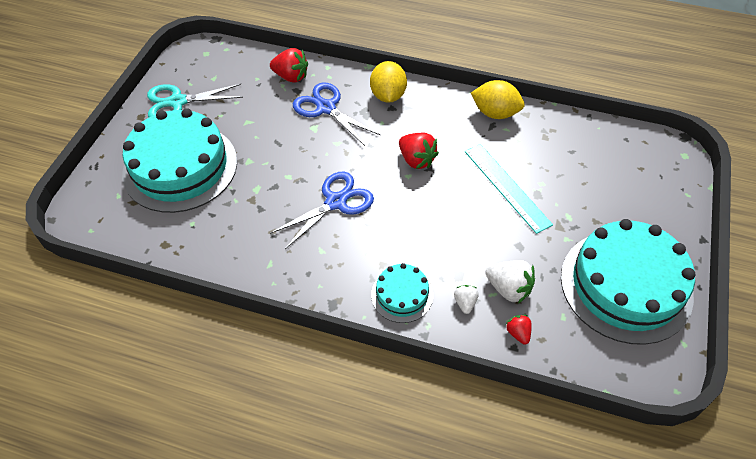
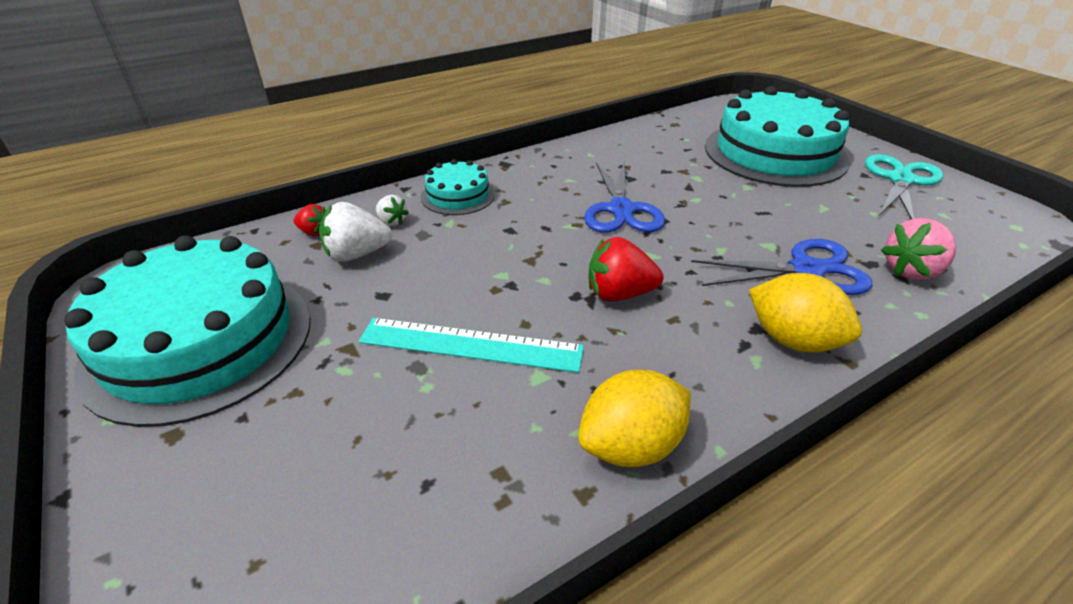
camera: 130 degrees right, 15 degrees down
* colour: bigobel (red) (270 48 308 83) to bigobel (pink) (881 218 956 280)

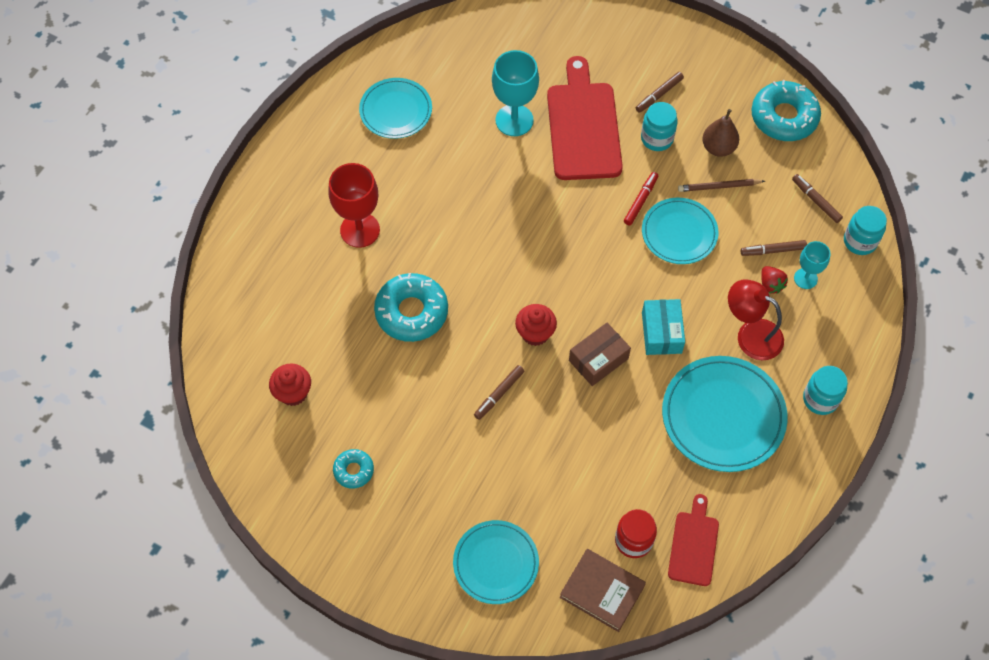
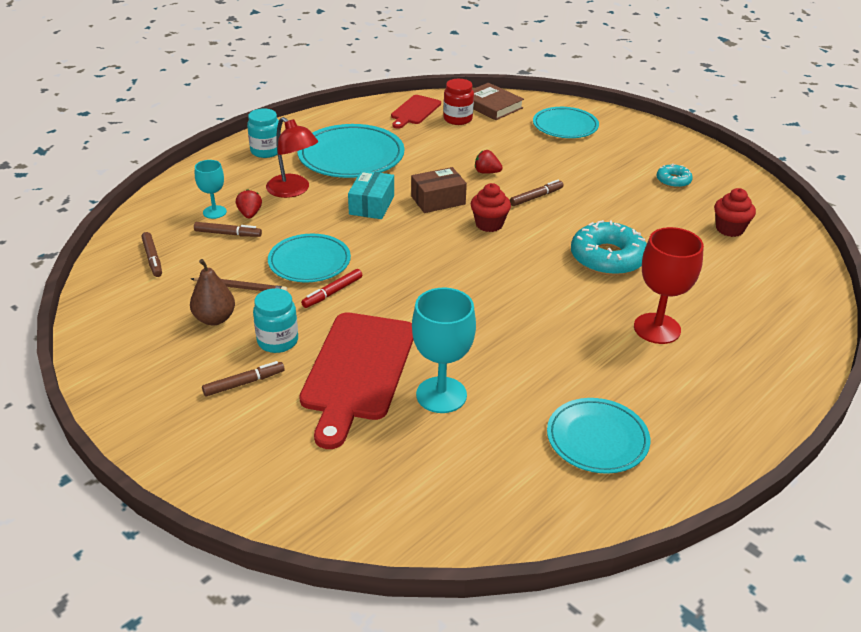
camera: 165 degrees left, 25 degrees down
* missing: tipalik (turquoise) (751 80 821 141)
* missing: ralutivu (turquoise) (844 206 887 255)
* appeared: bigobel (red) (475 150 503 174)

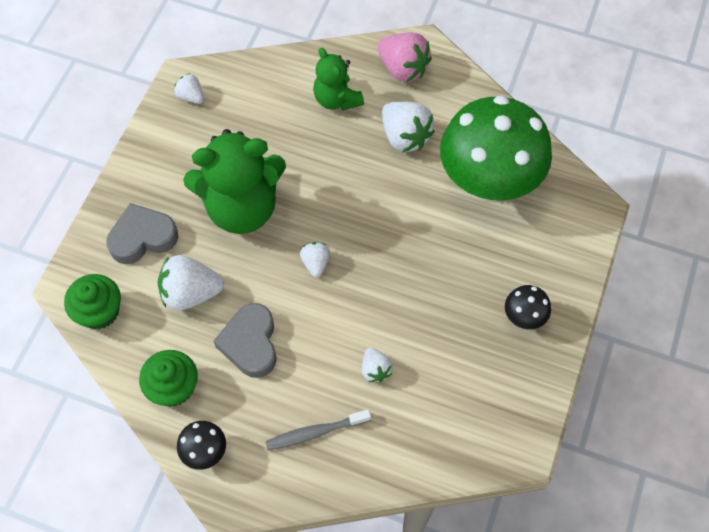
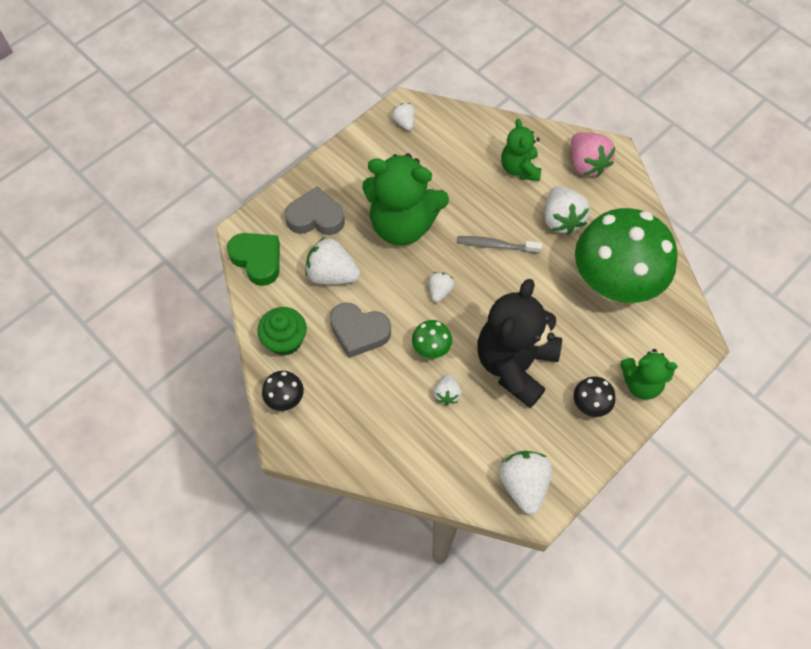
camera: 25 degrees right, 0 degrees up
* appeared: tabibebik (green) (412 320 452 359)
* appeared: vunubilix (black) (477 279 562 408)
* appeared: bigobel (white) (499 451 552 514)
* appeared: vunubilix (green) (620 349 678 399)
* relocated: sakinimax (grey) (265 409 371 450) to (457 236 542 254)
* exchanged: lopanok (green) (64 274 121 330) to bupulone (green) (227 233 280 286)
* spun: bupulone (grey) (214 303 277 378) = (330 303 391 358) 90 degrees counterclockwise

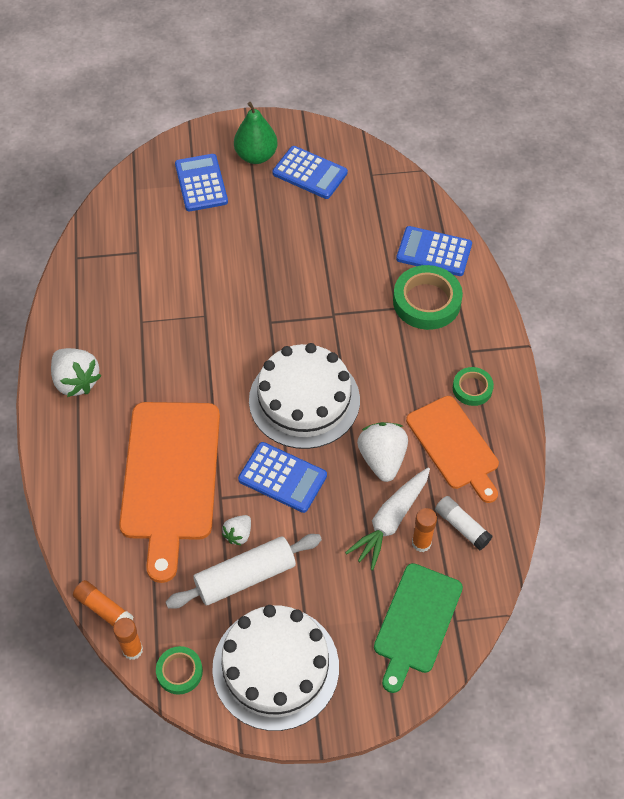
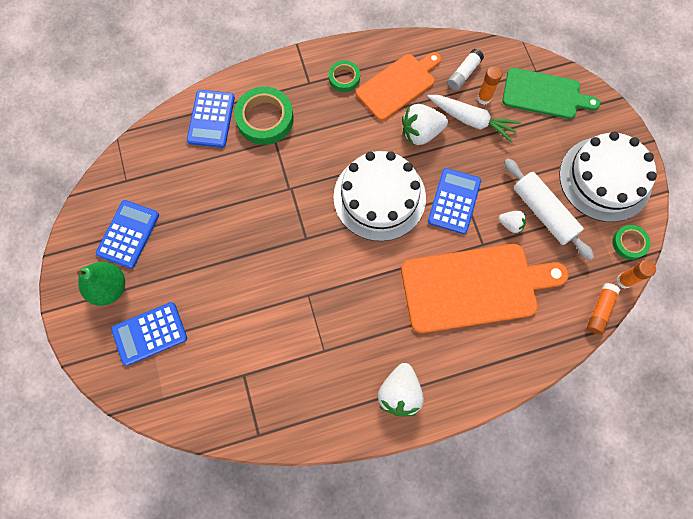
camera: 100 degrees left, 15 degrees up
* spun: bigobel (white) (51 348 102 397) = (378 363 424 416) 150 degrees clockwise

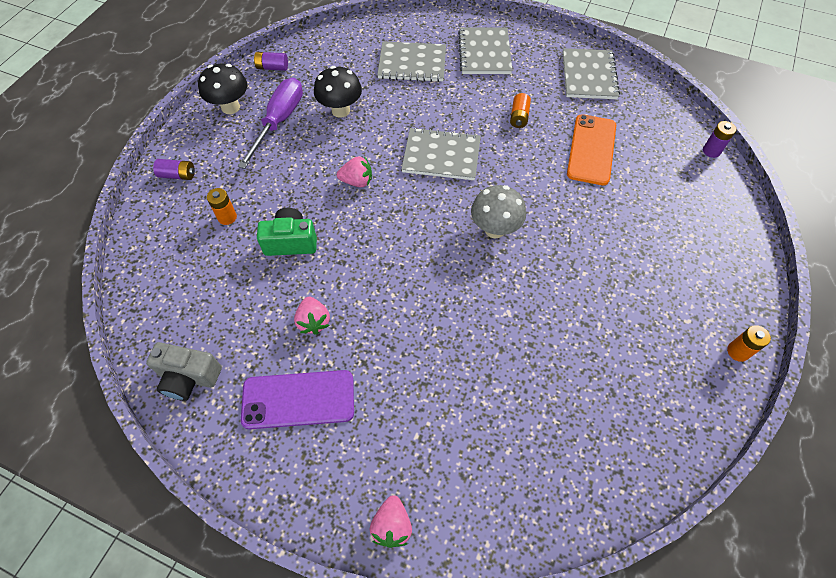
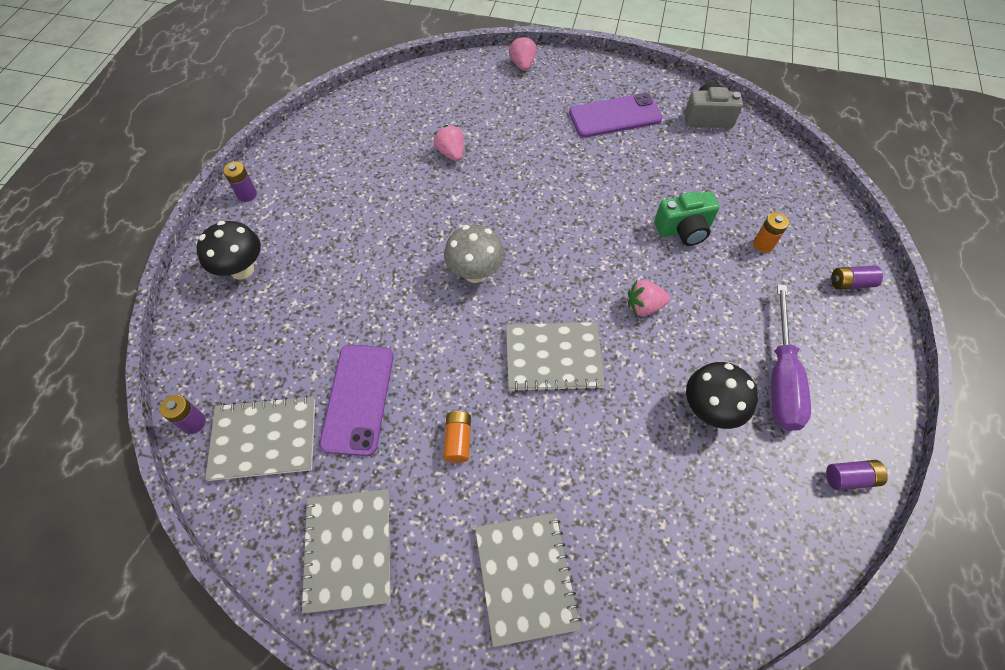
camera: 170 degrees right, 0 degrees up
* relocated: tabibebik (black) (198 64 247 114) to (196 221 261 280)
* relocated: bigobel (pink) (294 297 330 335) to (434 125 464 161)
* relocated: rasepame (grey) (377 41 446 82) to (205 395 315 481)
* colour: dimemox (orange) (567 114 616 185) to dimemox (purple) (319 345 394 456)
* colour: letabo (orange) (727 325 771 362) to letabo (purple) (223 162 257 202)

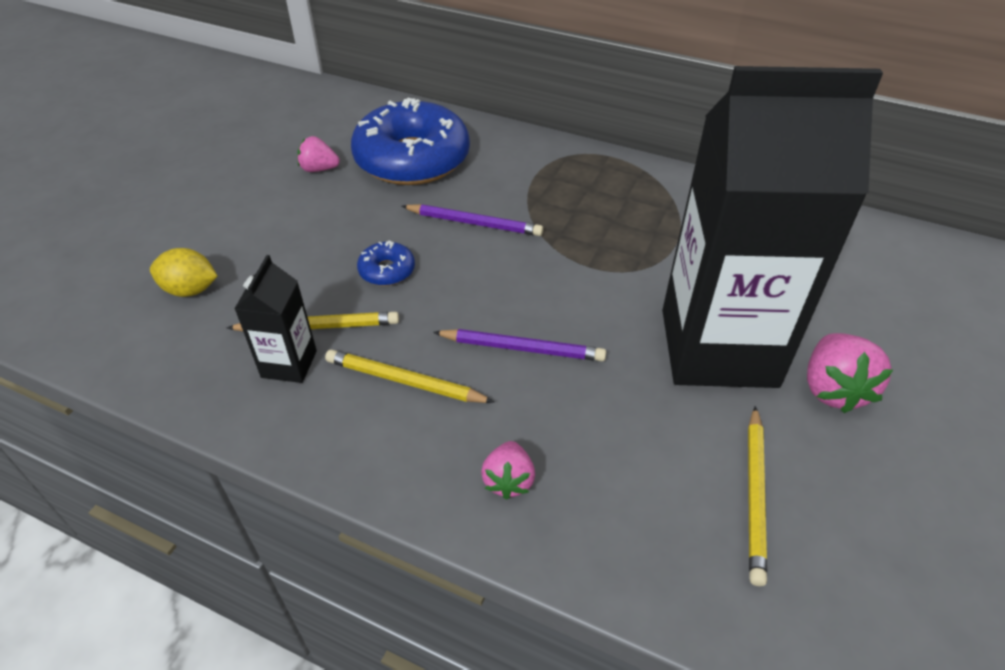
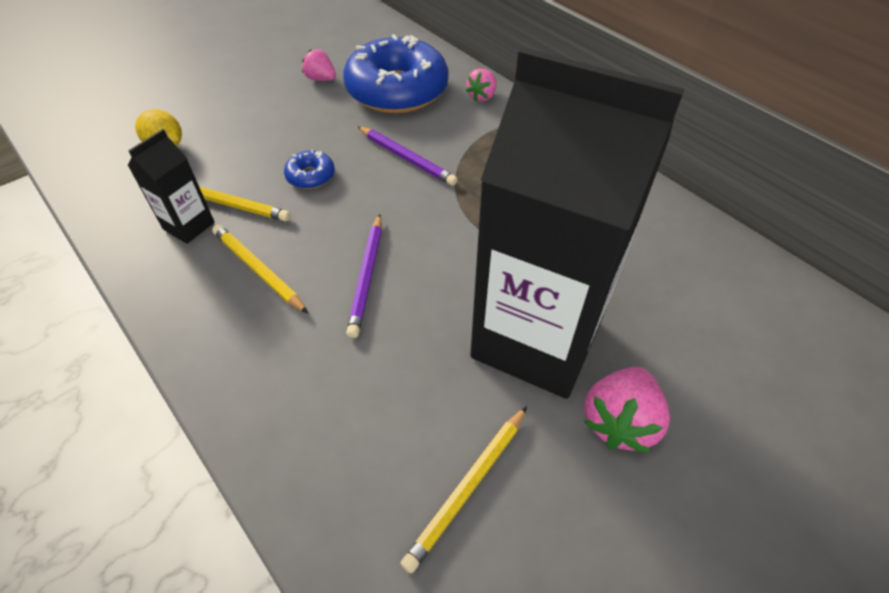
camera: 25 degrees right, 5 degrees up
* relocated: bigobel (pink) (481 441 535 500) to (466 68 497 102)
* spun: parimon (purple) (433 329 606 361) = (346 214 382 338) 60 degrees clockwise

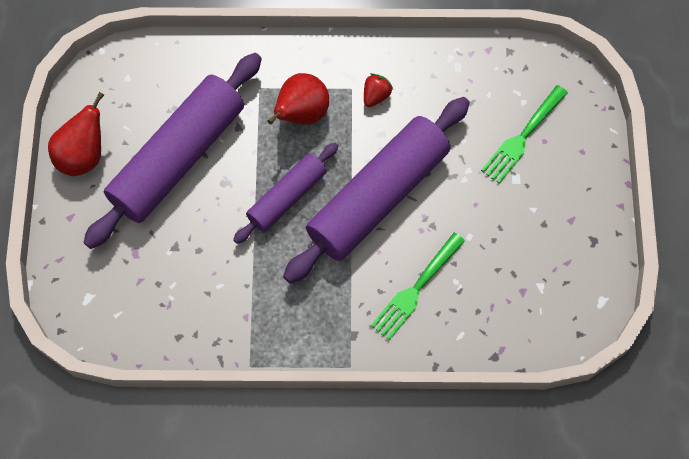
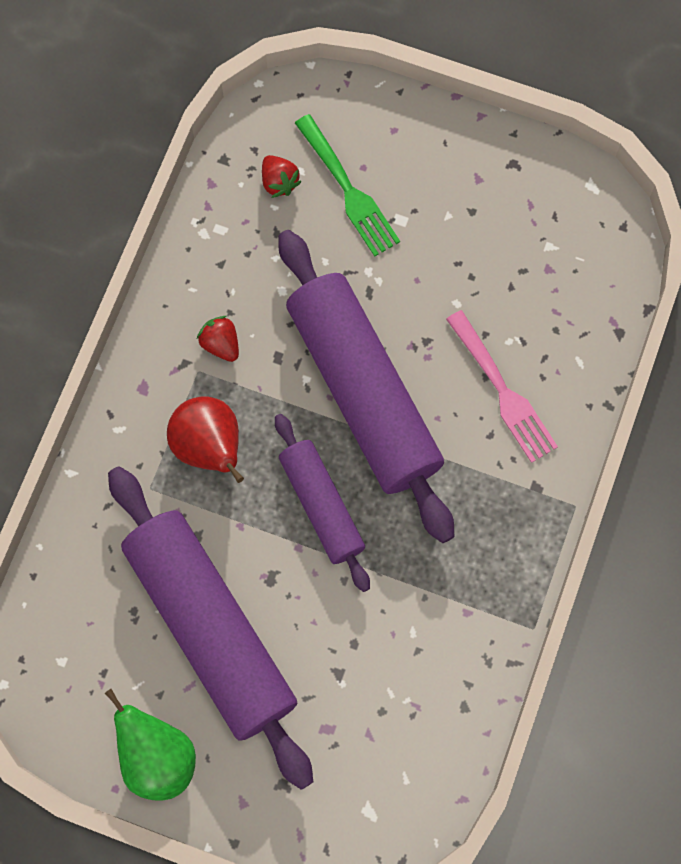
camera: 70 degrees left, 5 degrees up
* appeared: bigobel (red) (262 155 302 198)
* colour: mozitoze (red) (48 92 104 176) to mozitoze (green) (105 689 196 801)
* colour: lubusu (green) (371 233 465 340) to lubusu (pink) (446 310 558 463)

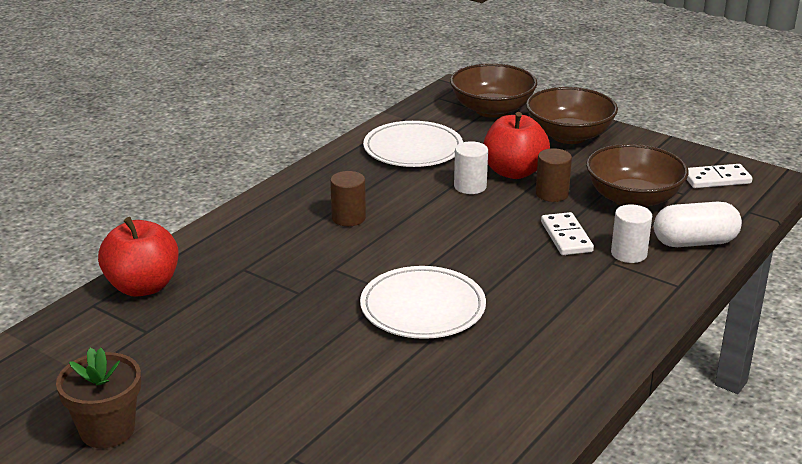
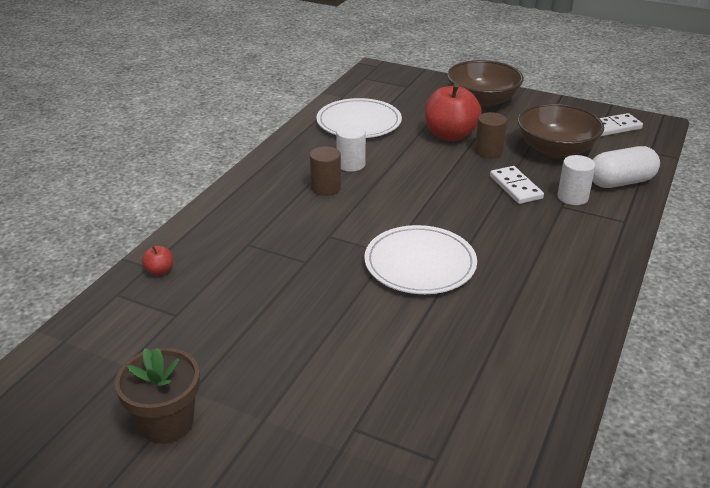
camera: 10 degrees left, 5 degrees up
* missing: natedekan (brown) (450 63 537 118)
* relocated: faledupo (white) (454 141 488 194) to (336 125 366 172)
* size: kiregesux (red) (98 217 179 297) = (142 246 173 276) x0.42

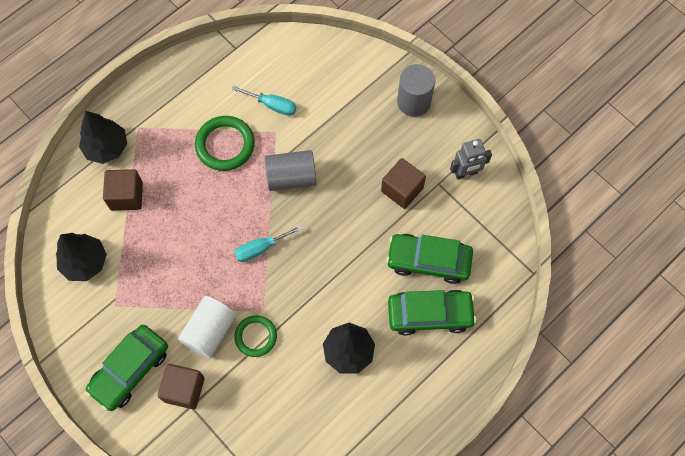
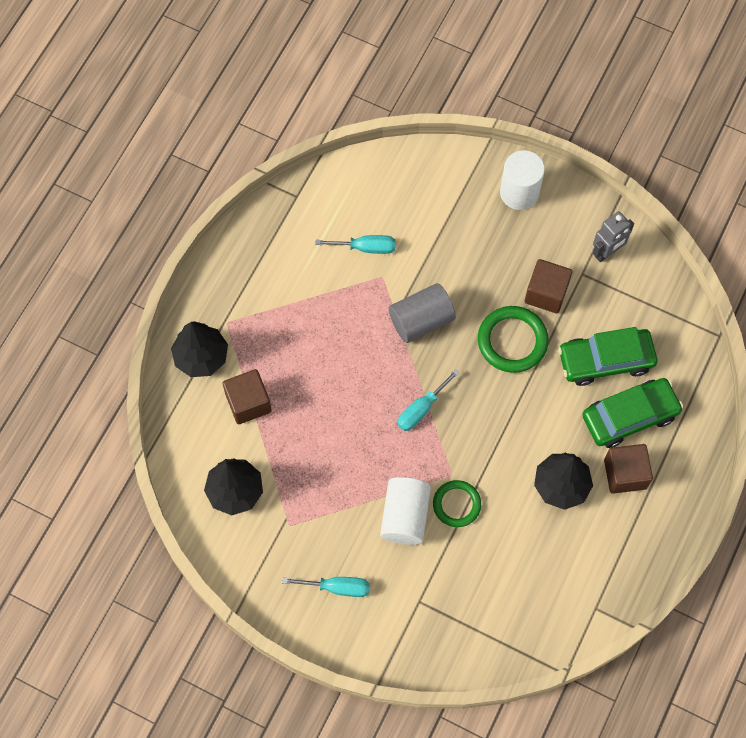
camera: 20 degrees left, 0 degrees up
* relocated: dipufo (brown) (158 364 205 410) to (604 444 653 494)
* relocated: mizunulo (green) (195 116 255 171) to (478 306 549 373)
* exchanged: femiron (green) (85 325 168 411) to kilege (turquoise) (282 577 369 597)
* colour: faledupo (grey) (397 64 435 117) to faledupo (white) (500 150 545 210)

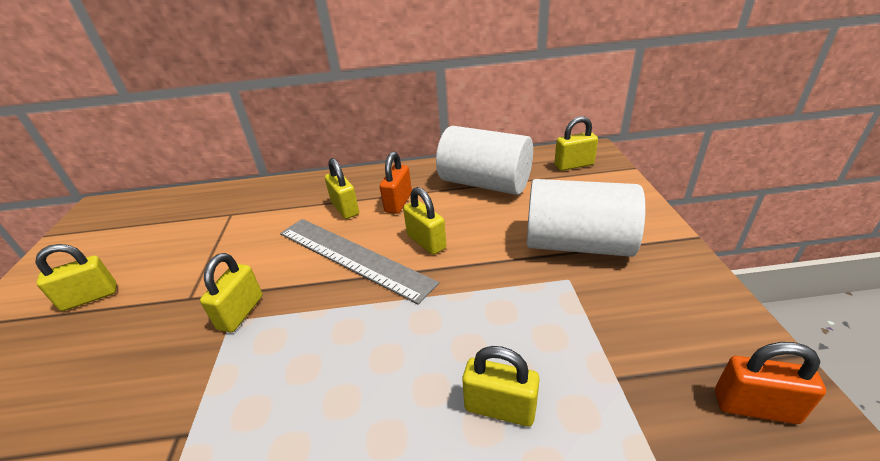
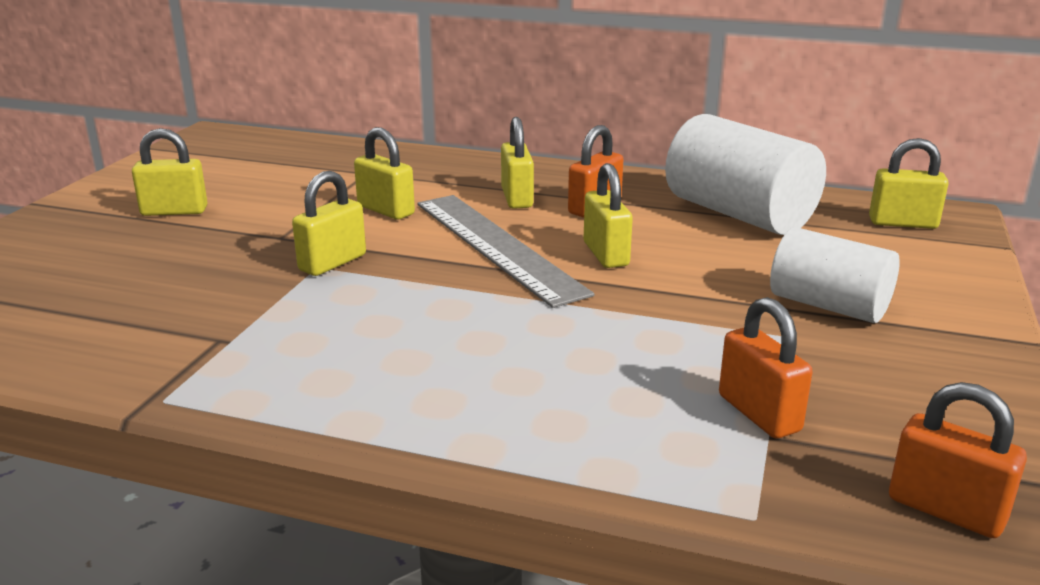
camera: 20 degrees right, 10 degrees down
* appeared: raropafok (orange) (719 297 813 438)
* relocated: raropafok (yellow) (462 346 540 427) to (354 127 415 219)
* size: faledupo (white) (527 179 646 257) = (770 227 900 323) x0.66

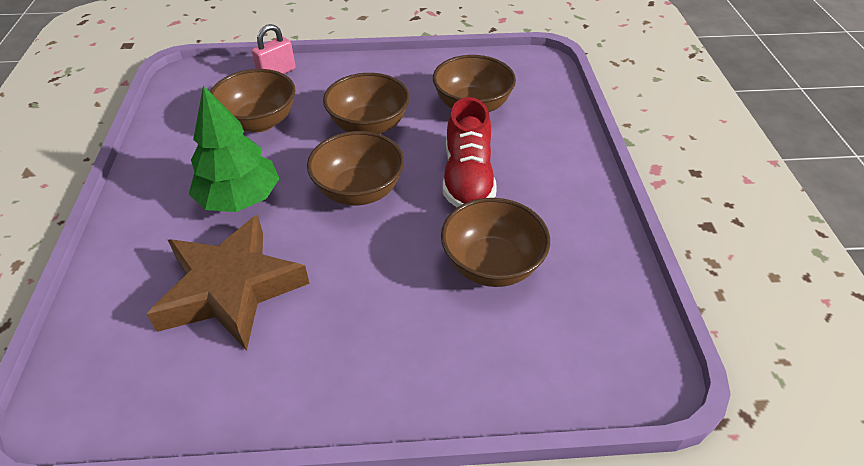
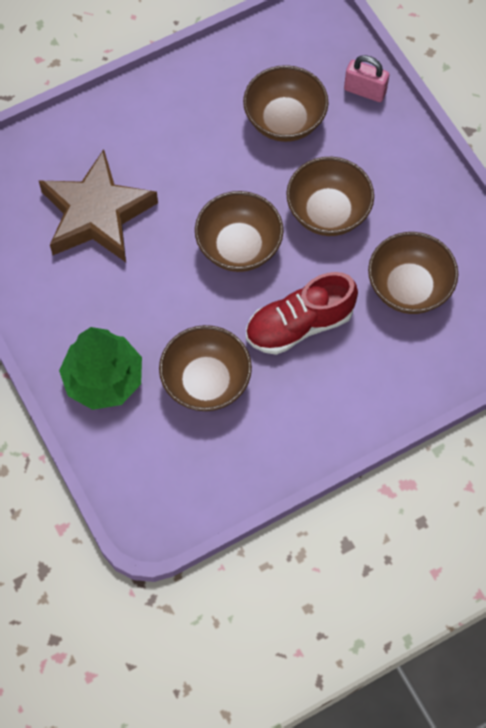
camera: 65 degrees right, 20 degrees up
* relocated: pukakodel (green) (189 85 280 212) to (59 327 142 410)

